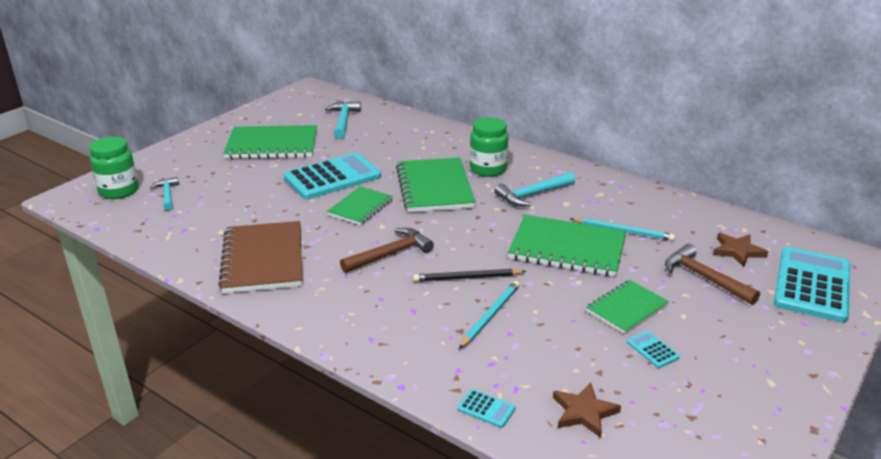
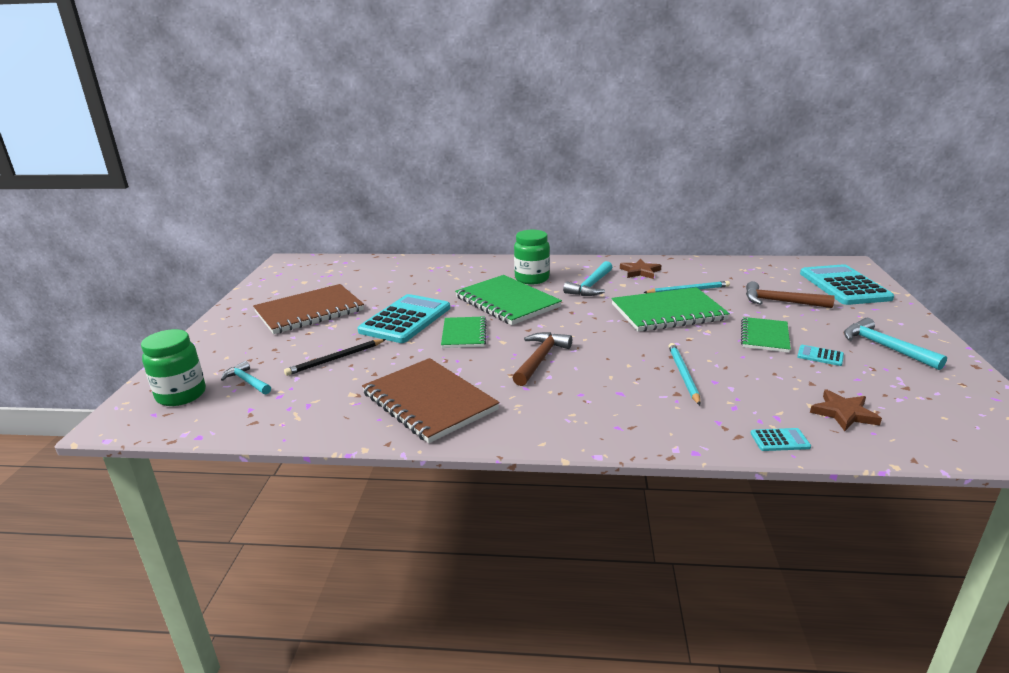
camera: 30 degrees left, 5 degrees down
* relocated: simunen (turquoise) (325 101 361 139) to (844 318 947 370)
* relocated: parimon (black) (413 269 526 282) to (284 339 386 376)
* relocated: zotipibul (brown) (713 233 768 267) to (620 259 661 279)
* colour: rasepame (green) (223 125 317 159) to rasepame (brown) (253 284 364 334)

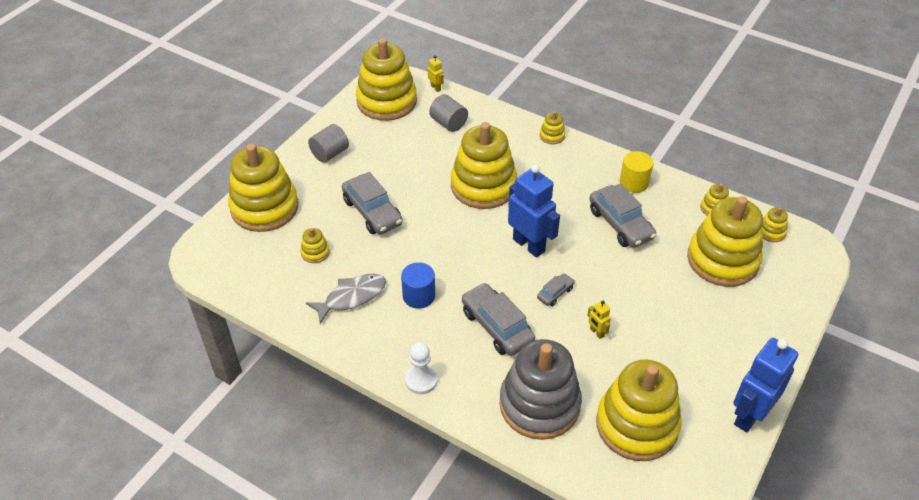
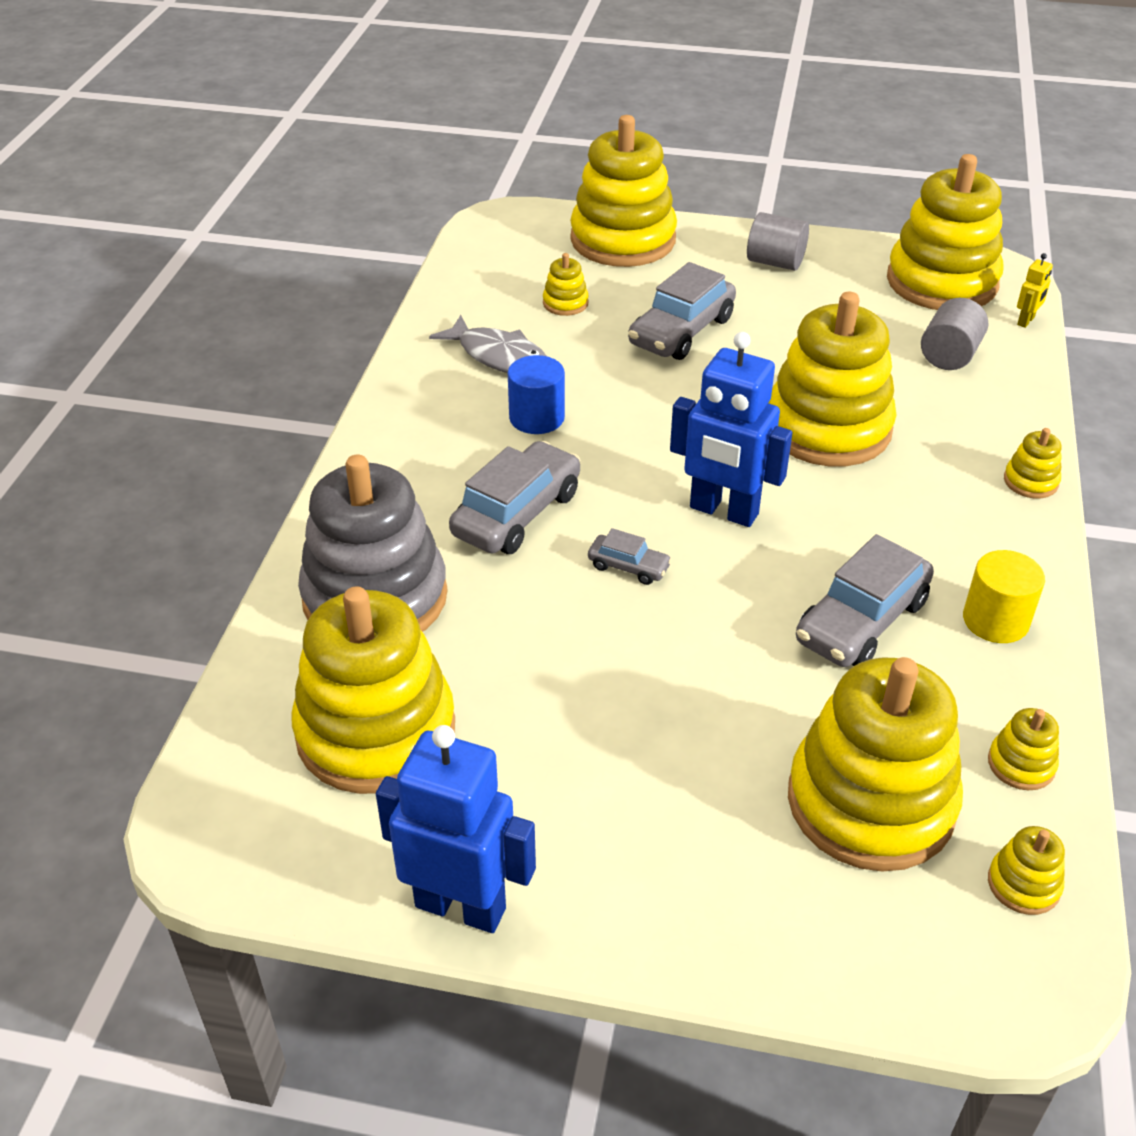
camera: 70 degrees right, 5 degrees down
* missing: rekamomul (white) (405 342 438 394)
* missing: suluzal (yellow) (587 301 611 339)
* spun: suluzal (blue) (508 165 560 258) = (670 332 793 527) 90 degrees clockwise

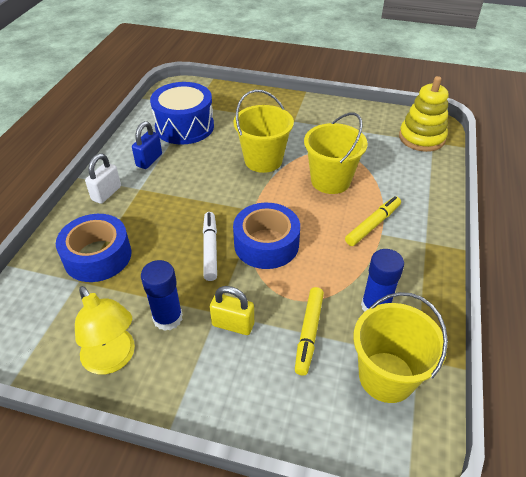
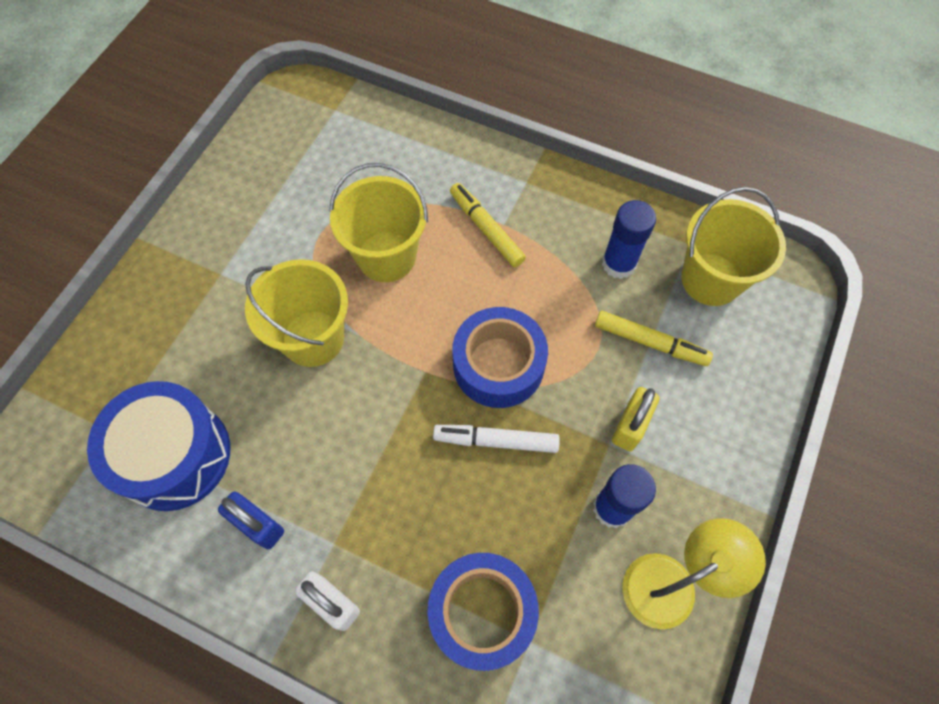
camera: 80 degrees left, 20 degrees up
* missing: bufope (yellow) (399 76 449 152)

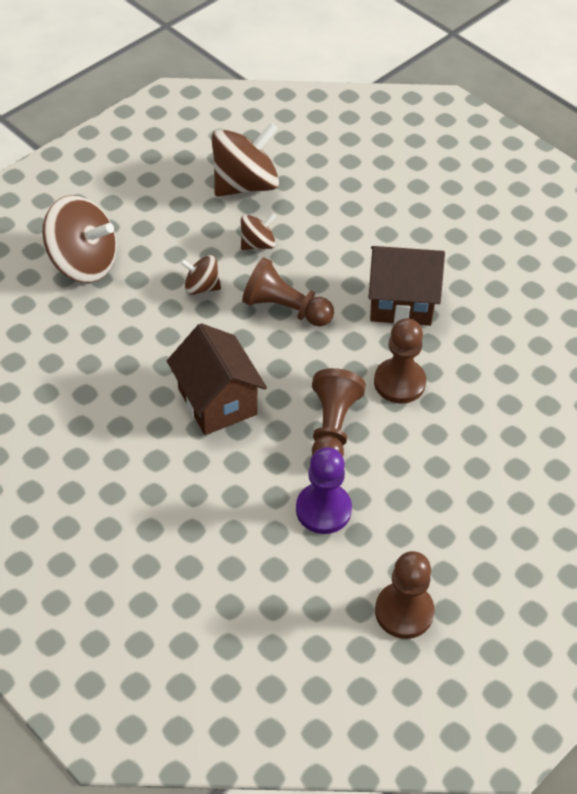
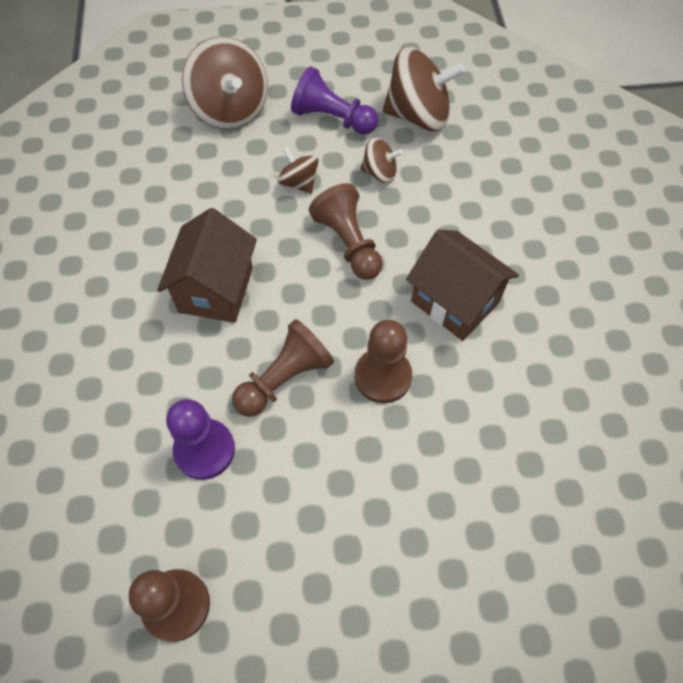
camera: 40 degrees right, 10 degrees up
* appeared: rekamomul (purple) (291 66 378 135)

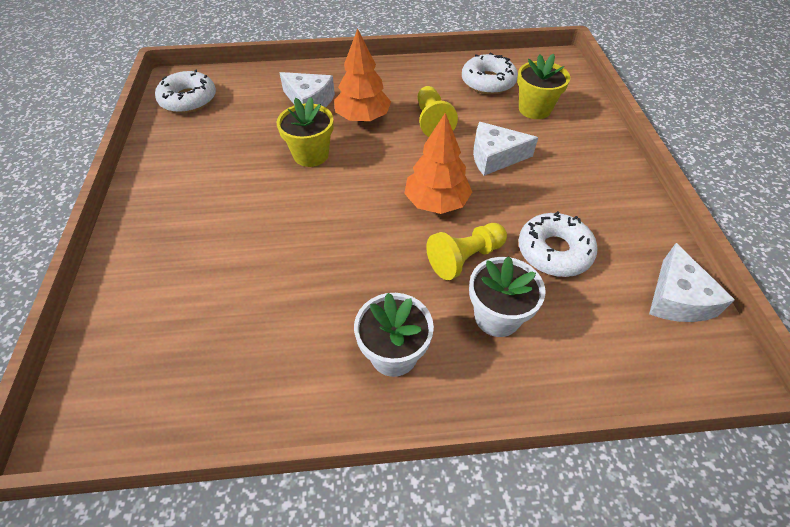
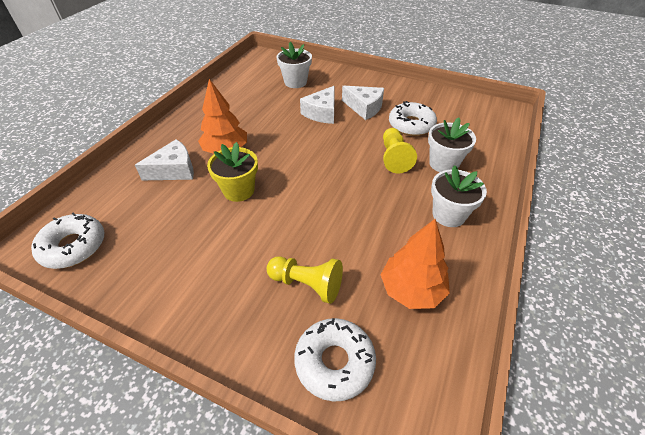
camera: 60 degrees left, 5 degrees down
* relocated: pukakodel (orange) (404 113 472 214) to (381 219 450 309)
* relocated: rekamomul (yellow) (417 86 458 137) to (267 256 343 304)
* relocated: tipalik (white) (462 53 518 94) to (294 318 376 402)
* relocated: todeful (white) (649 243 735 322) to (342 86 384 120)
* colour: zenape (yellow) (517 54 570 119) to zenape (white) (276 42 312 88)

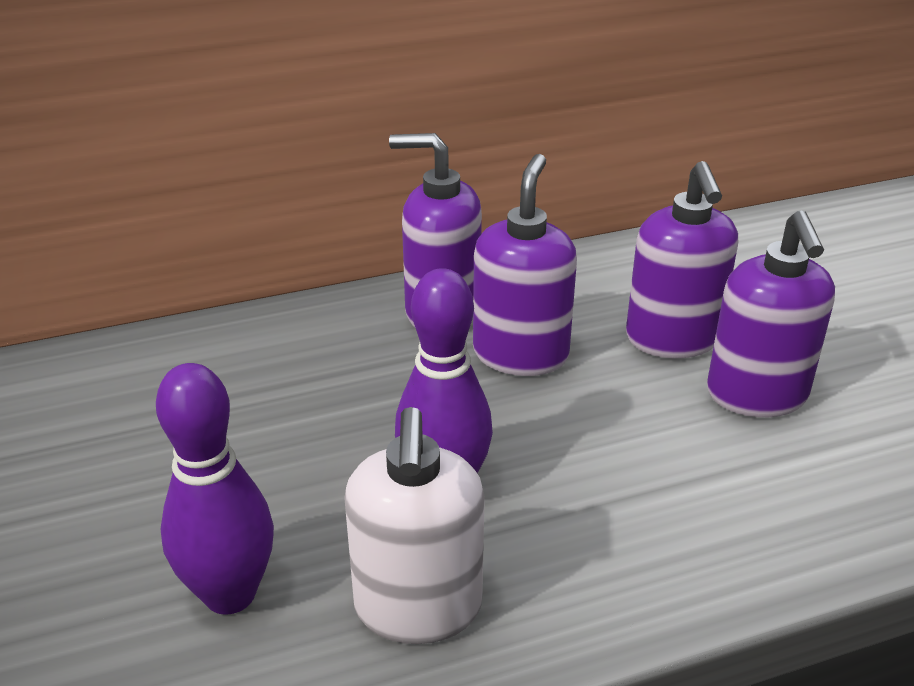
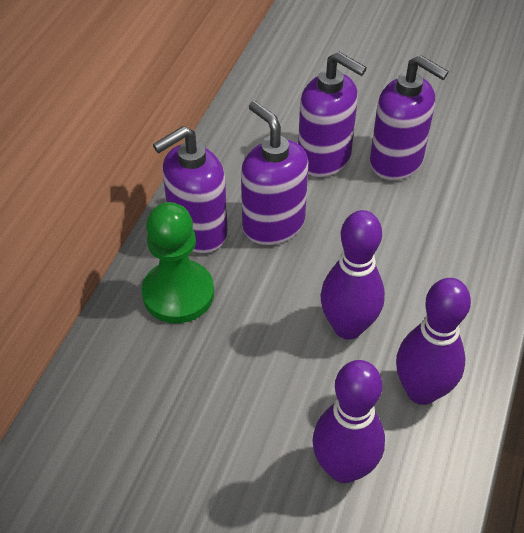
camera: 50 degrees left, 15 degrees up
* appeared: rekamomul (green) (142 202 214 323)
* exchanged: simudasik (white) (344 407 485 644) to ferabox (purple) (396 278 471 405)

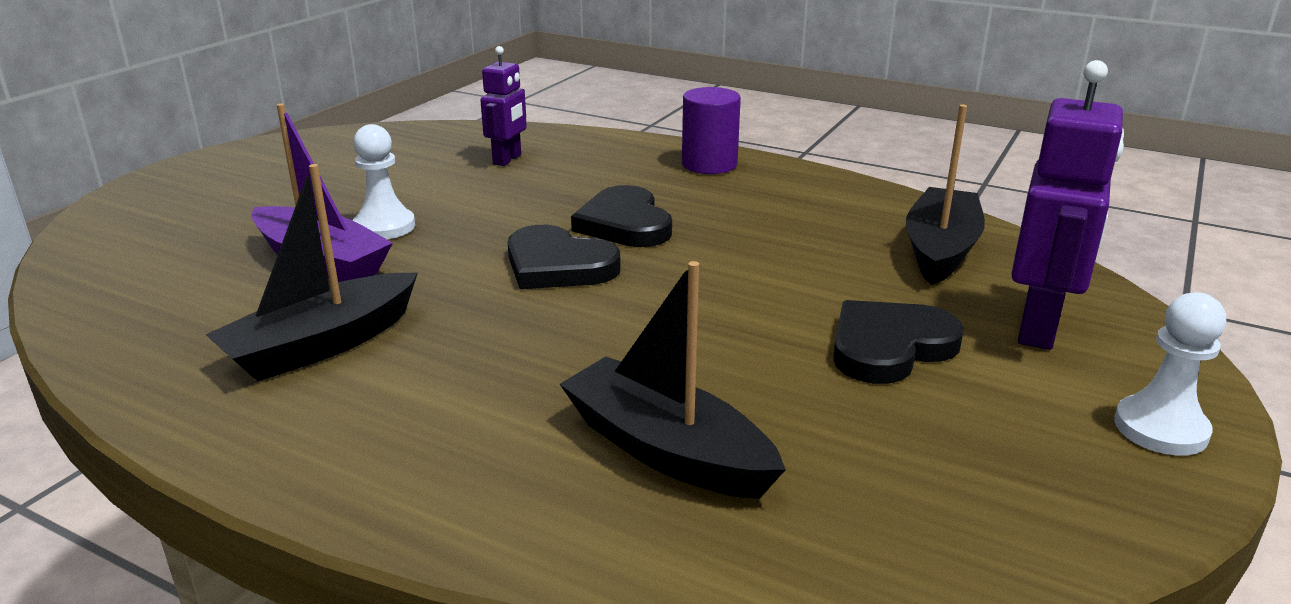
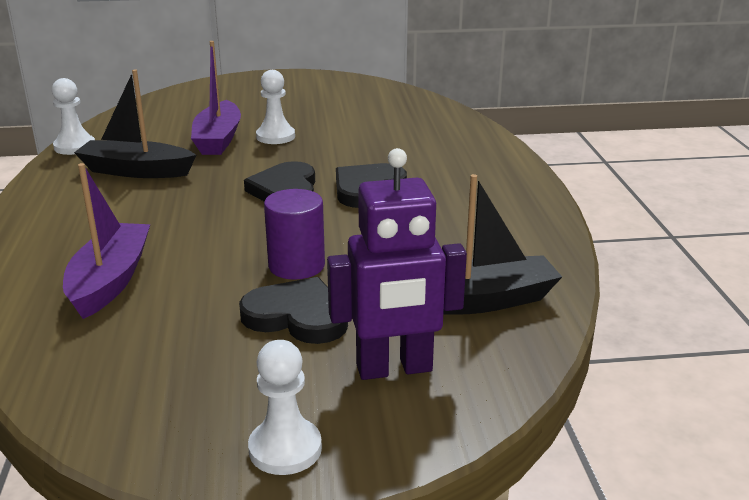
camera: 55 degrees right, 0 degrees up
* missing: suluzal (purple) (480 46 527 166)
* appeared: rekamomul (white) (52 78 95 155)
* relocated: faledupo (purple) (682 87 741 174) to (264 189 325 280)
* colour: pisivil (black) (560 261 786 499) to pisivil (purple) (63 163 151 319)

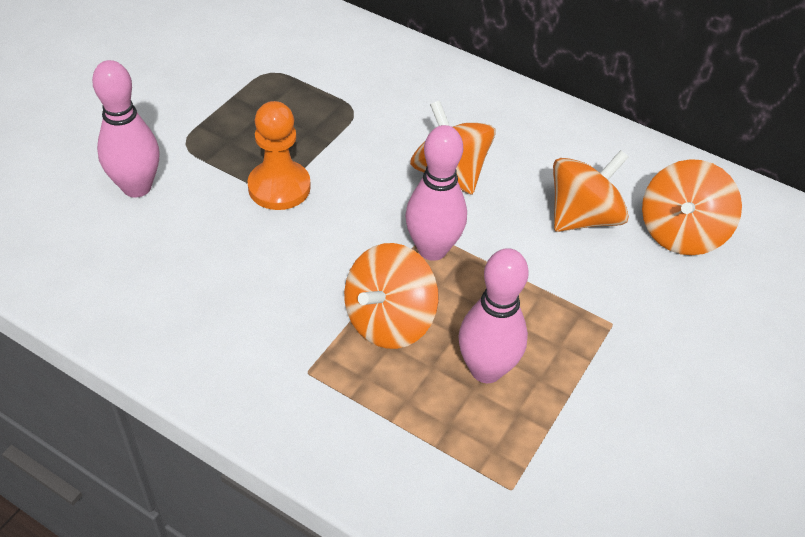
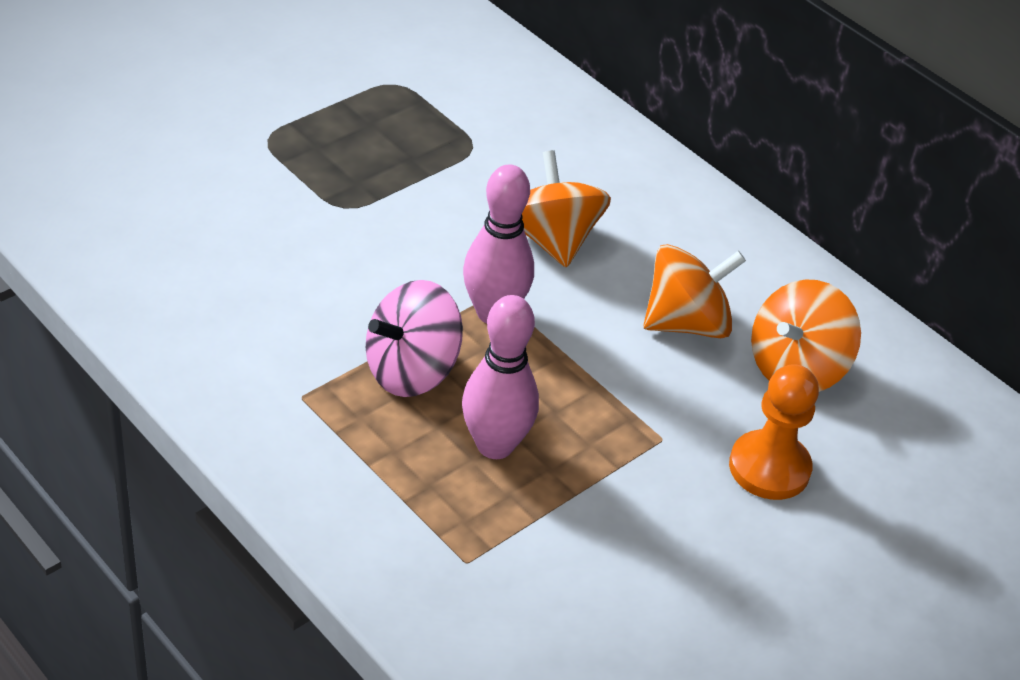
camera: 15 degrees right, 5 degrees down
* missing: ferabox (pink) (92 60 160 198)
* relocated: rekamomul (orange) (248 101 311 210) to (729 364 819 500)
* colour: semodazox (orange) (344 243 439 349) to semodazox (pink) (366 280 463 397)

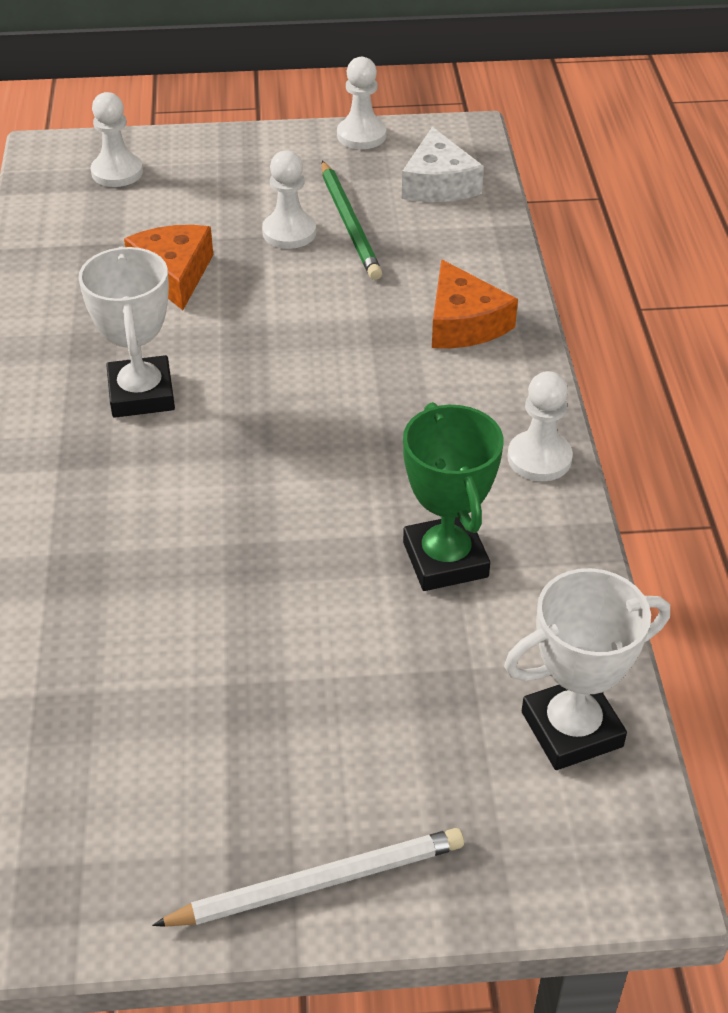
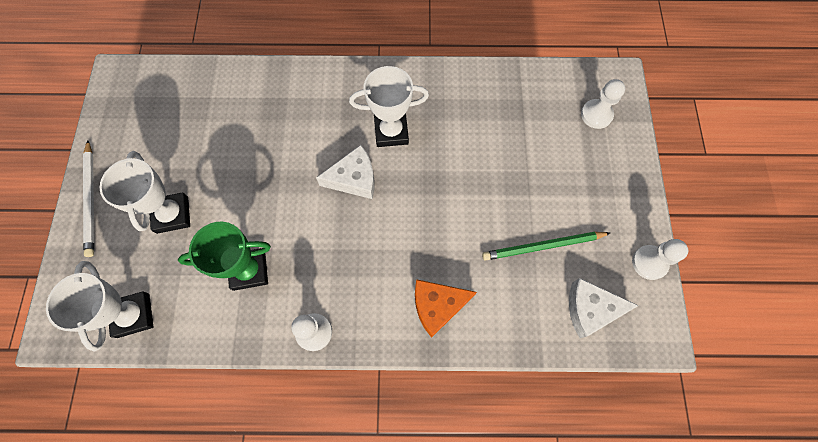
camera: 95 degrees right, 25 degrees up
* missing: todeful (orange) (124 225 213 310)
* missing: rekamomul (white) (262 151 316 249)
* appeared: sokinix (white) (100 151 190 234)
* appeared: todeful (white) (316 145 374 199)

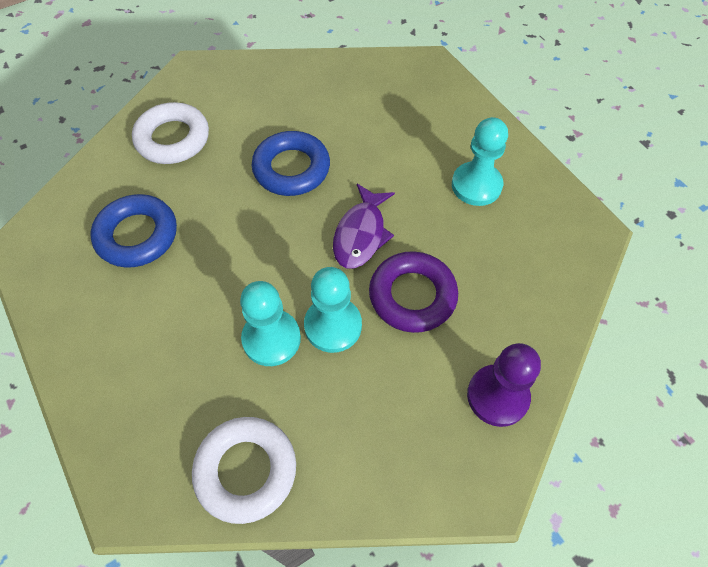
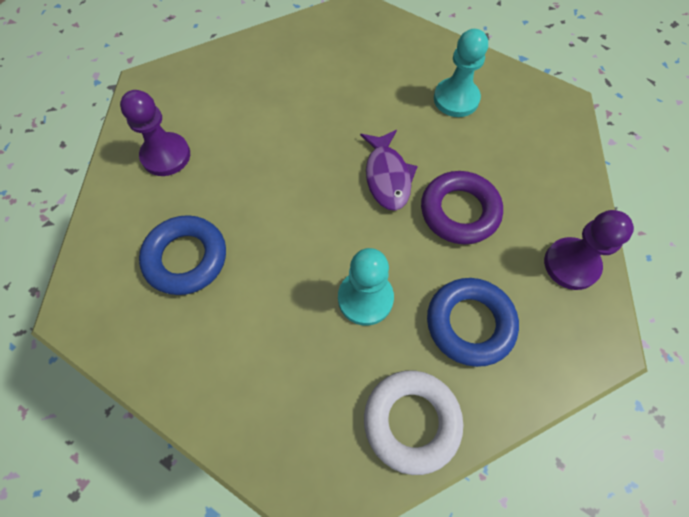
camera: 25 degrees left, 5 degrees up
* missing: rekamomul (turquoise) (304 267 362 353)
* relocated: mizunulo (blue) (252 131 330 196) to (427 278 519 367)
* exchanged: mizunulo (white) (132 102 209 164) to rekamomul (purple) (120 90 190 176)

